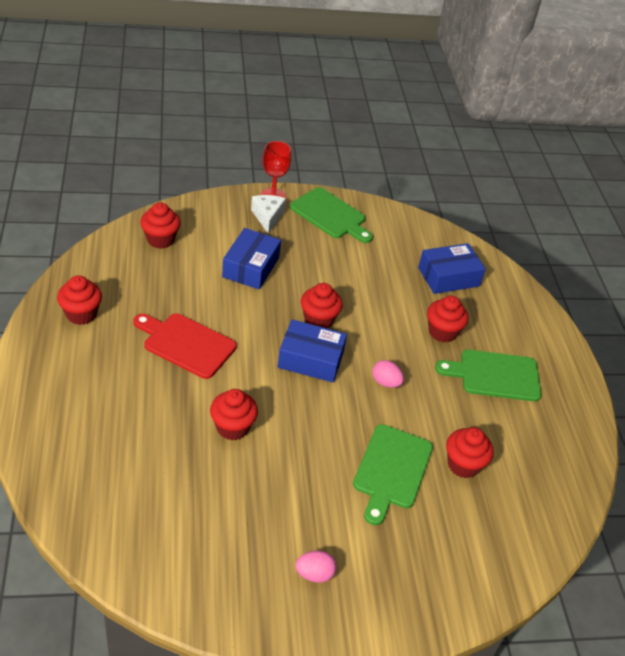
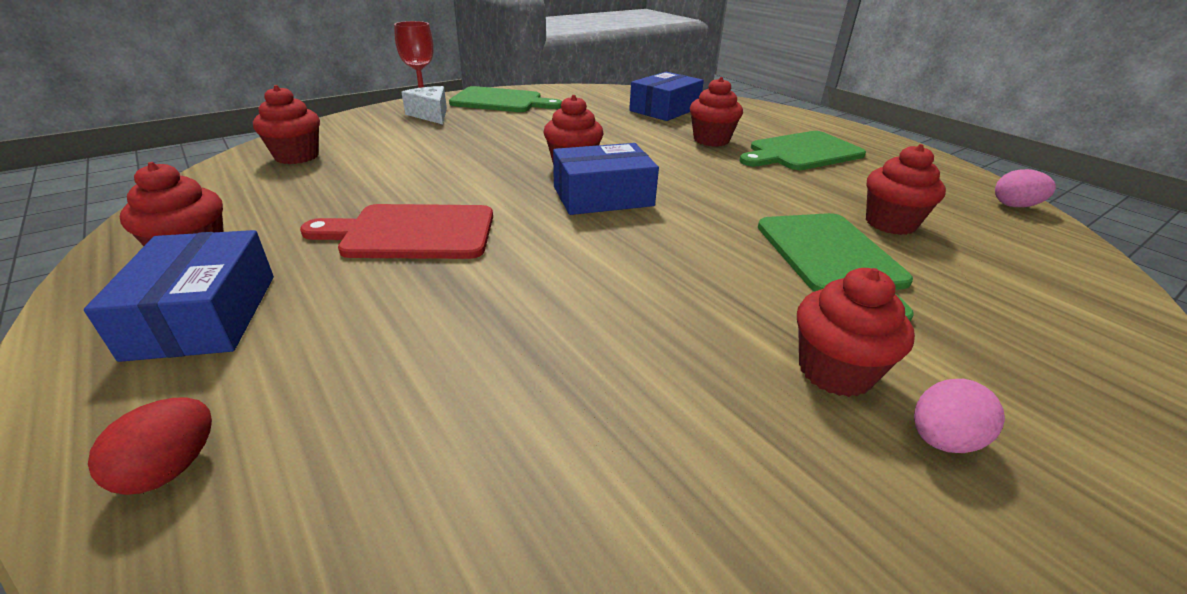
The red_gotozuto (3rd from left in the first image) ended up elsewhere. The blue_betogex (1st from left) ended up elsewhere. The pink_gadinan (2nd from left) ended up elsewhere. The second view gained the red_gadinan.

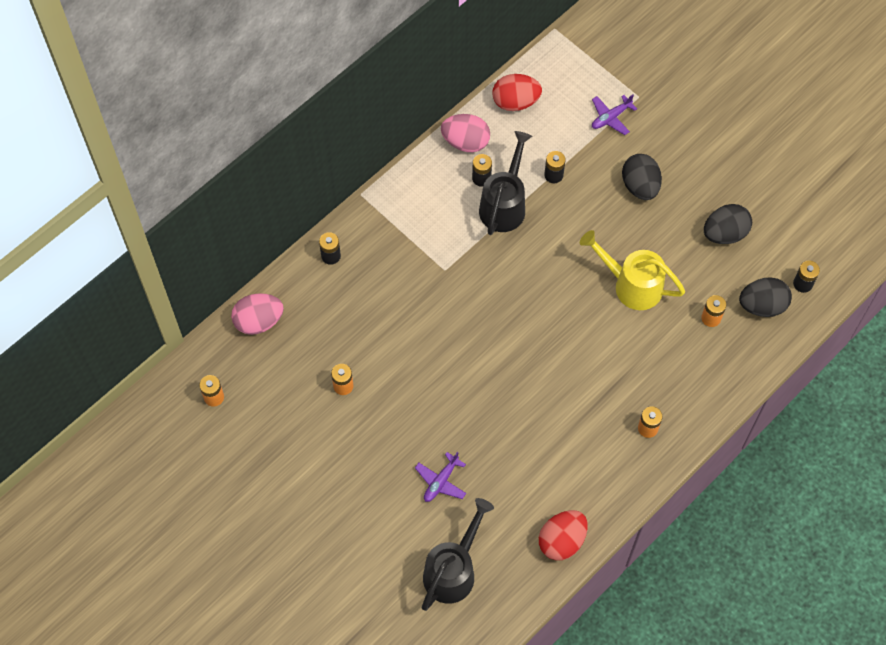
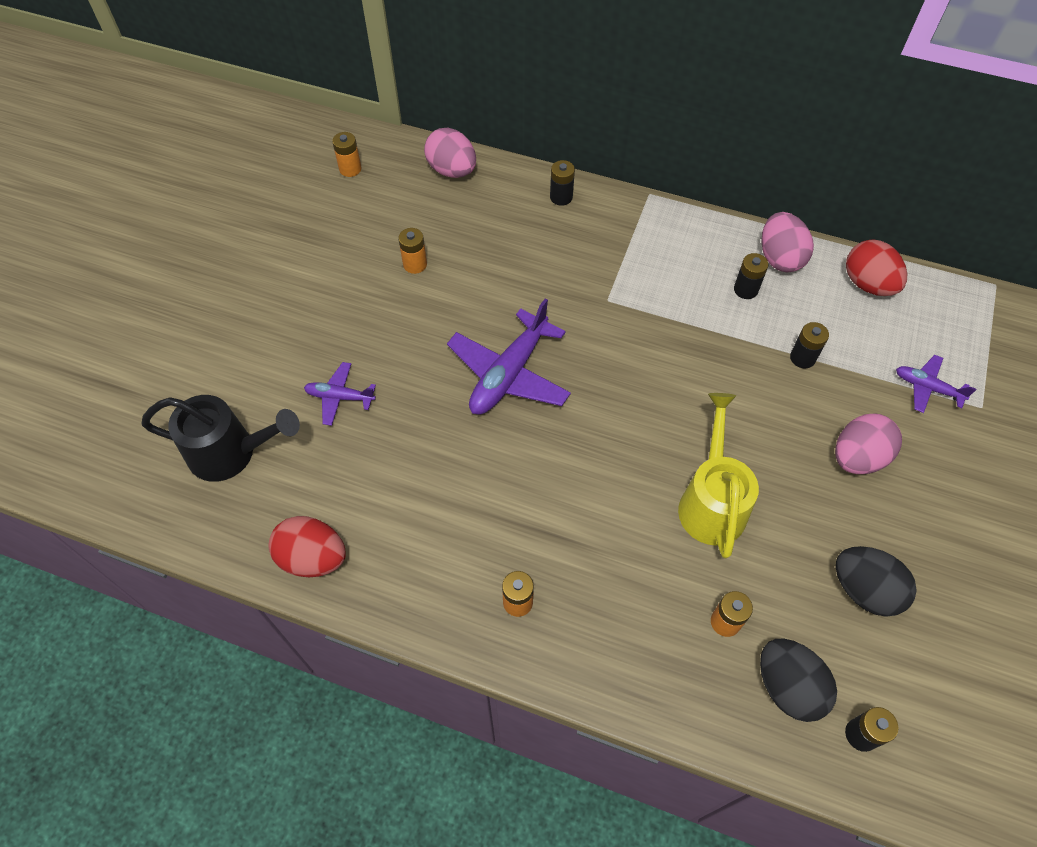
The second view lost the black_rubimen (2nd from left). What was the black_gadinan (1st from left) turned into the pink_gadinan (3rd from left). The second view gained the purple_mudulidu (2nd from left).

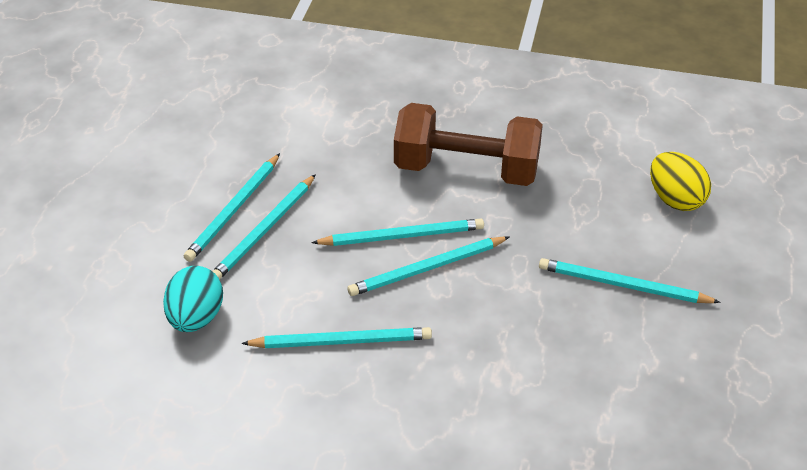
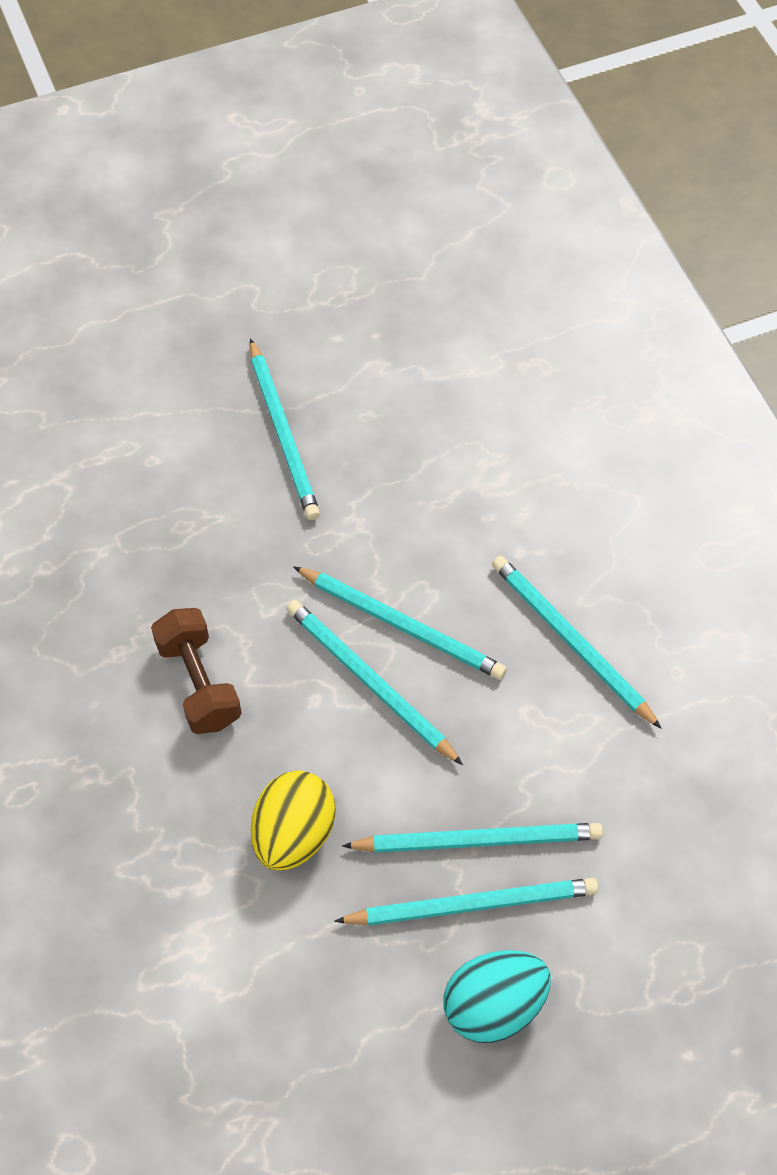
The turquoise_gadinan ended up elsewhere. The size of the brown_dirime changed by a factor of 0.57. The yellow_gadinan ended up elsewhere.

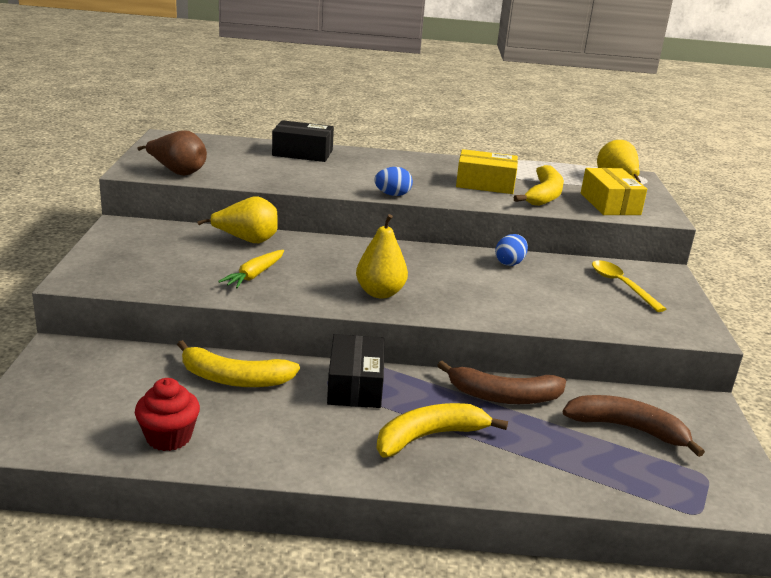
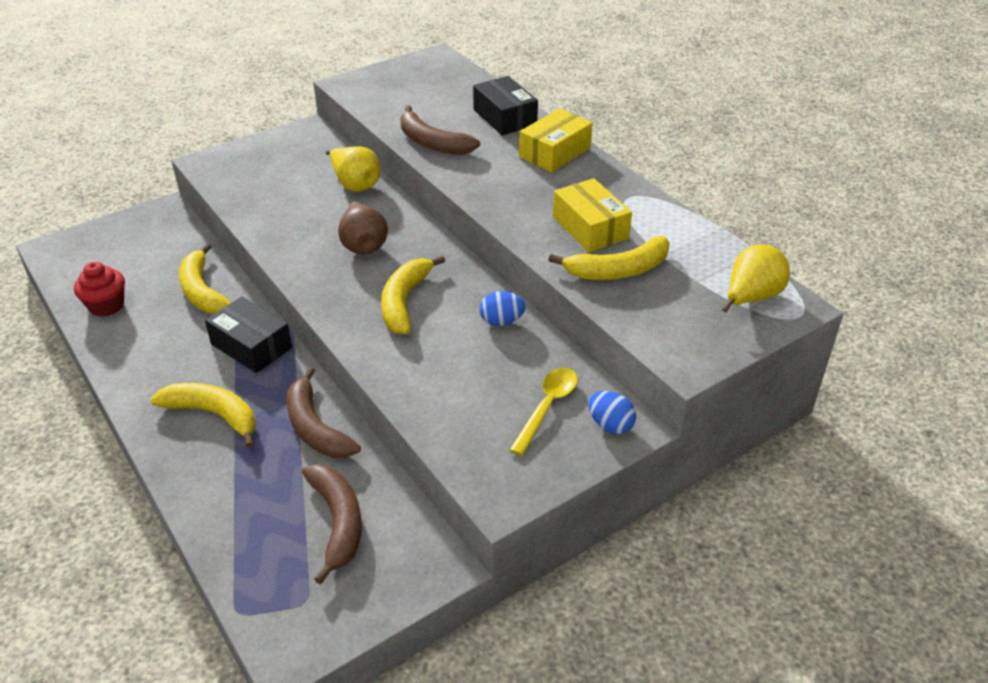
The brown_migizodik ended up elsewhere. The second view lost the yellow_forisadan. The black_betogex (2nd from left in the first image) ended up facing another way, 75 degrees clockwise from before. The second view lost the yellow_migizodik (2nd from left). The blue_gadinan (1st from left in the first image) ended up elsewhere. The yellow_betogex (2nd from left in the first image) ended up elsewhere. The second view gained the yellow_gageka (3rd from left). The second view gained the brown_gageka (3rd from left).

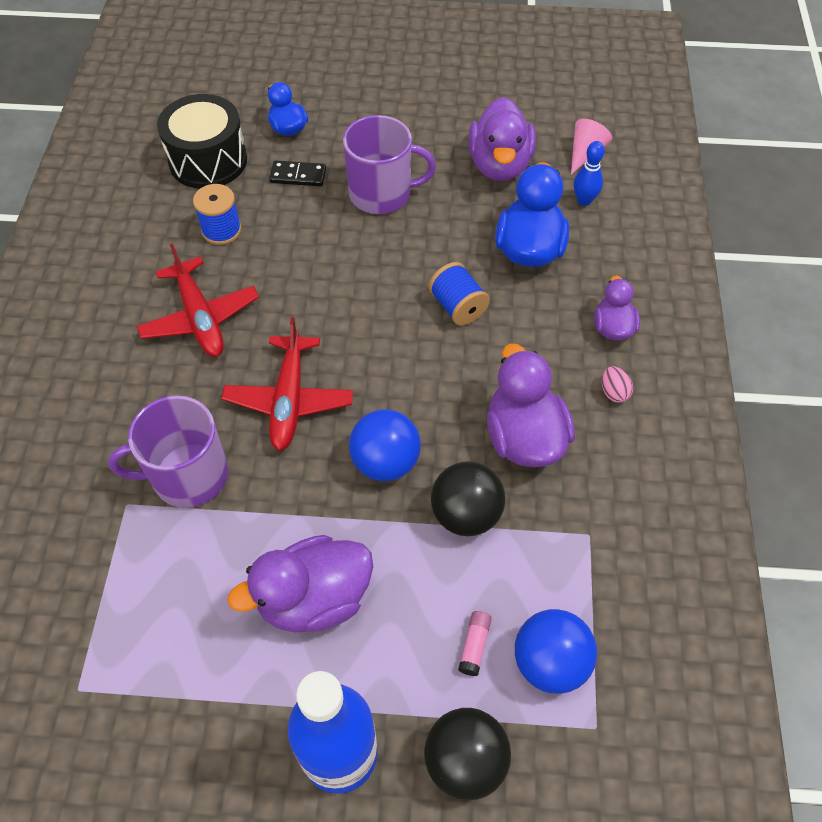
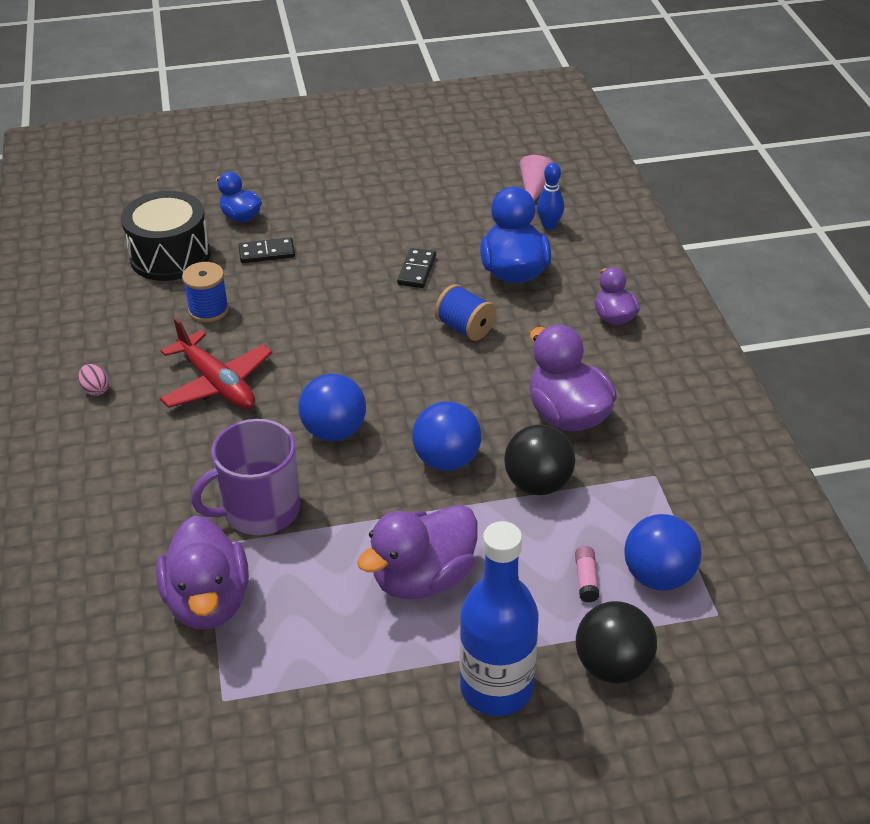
Where the red_mudulidu (2nd from left) stood, the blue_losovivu (1st from left) came to stand. The second view lost the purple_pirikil (2nd from left). The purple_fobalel (2nd from left in the first image) ended up elsewhere. The pink_gadinan ended up elsewhere. The second view gained the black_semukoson (2nd from left).

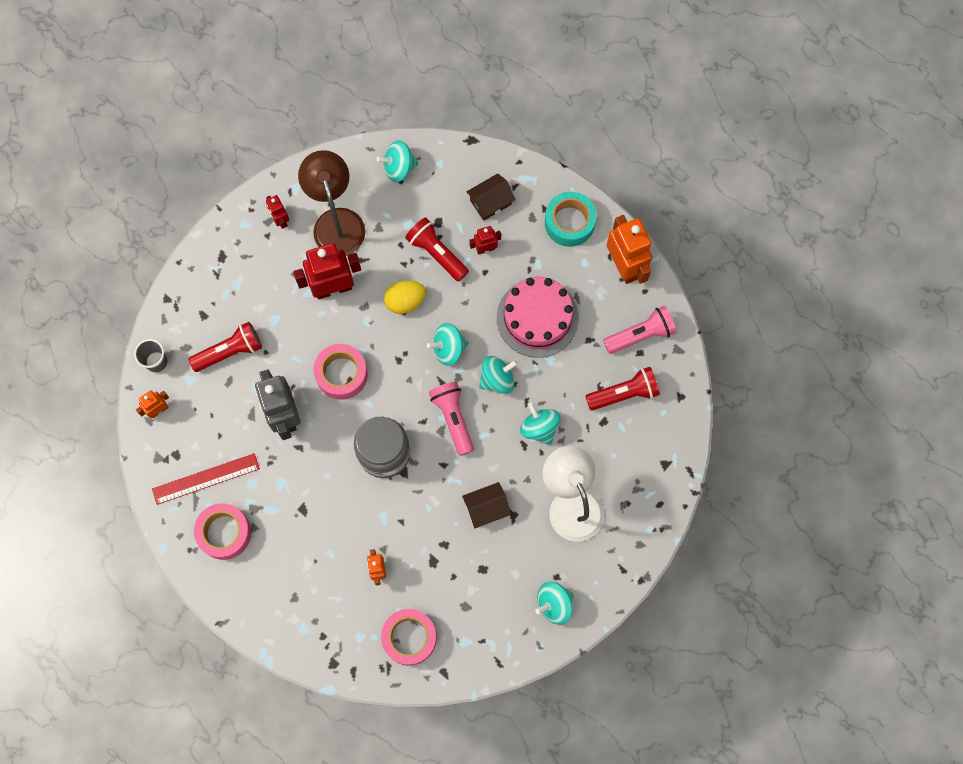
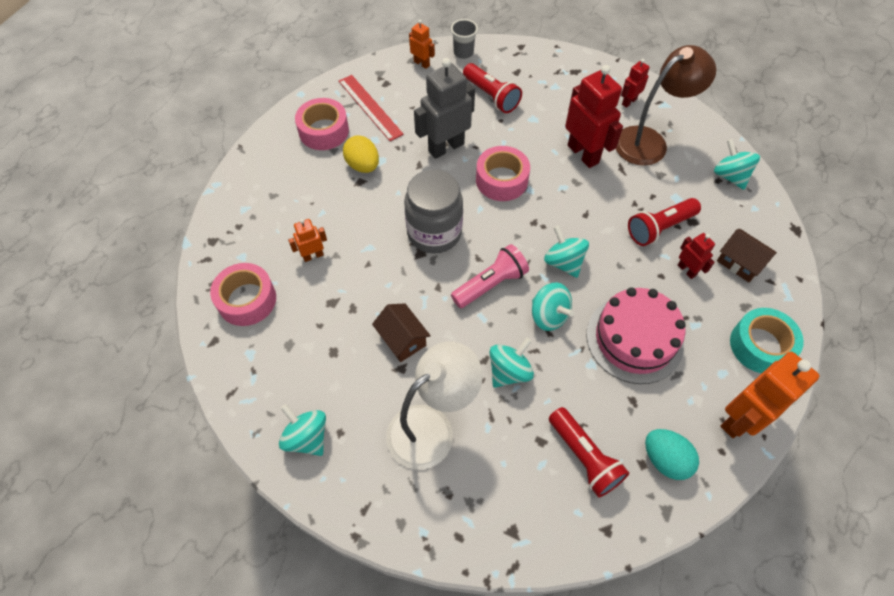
The yellow_gadinan ended up elsewhere. The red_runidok (2nd from left in the first image) ended up facing another way, 150 degrees counterclockwise from before. Where the pink_runidok (2nd from left) stood, the turquoise_gadinan came to stand.

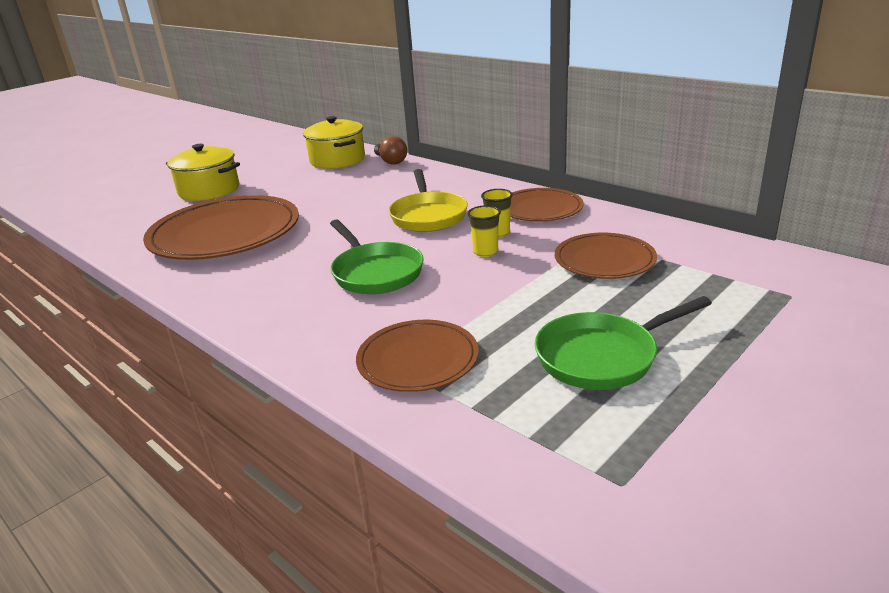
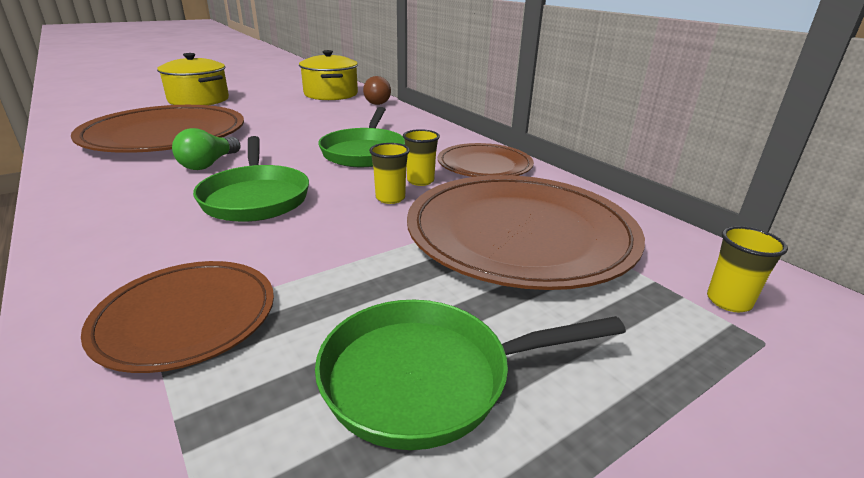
What was the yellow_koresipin turned into the green_koresipin (2nd from left). The size of the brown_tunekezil (4th from left) changed by a factor of 1.78. The second view gained the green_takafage. The second view gained the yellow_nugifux (3rd from left).

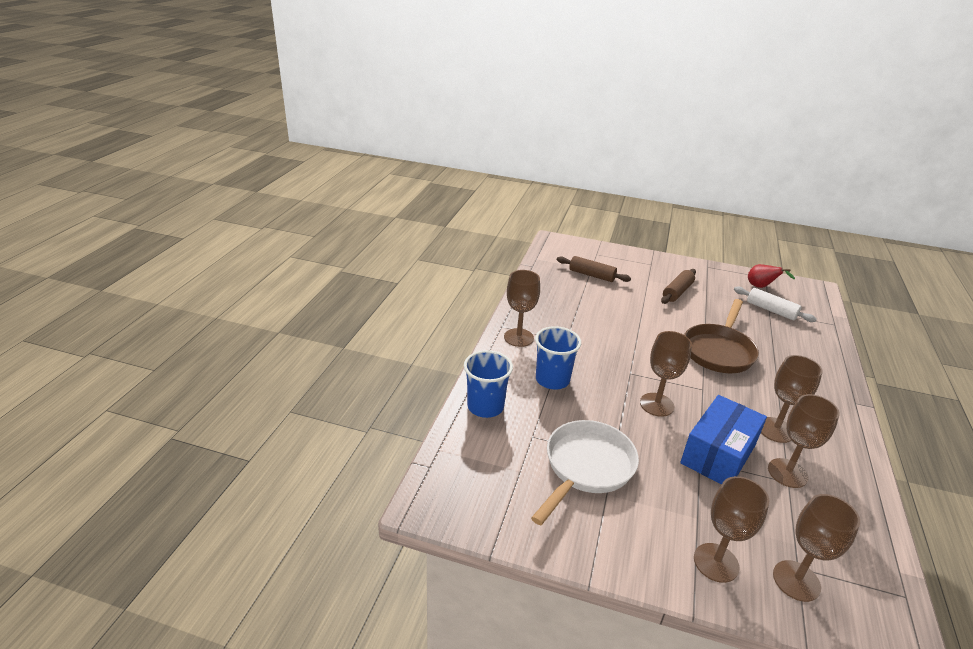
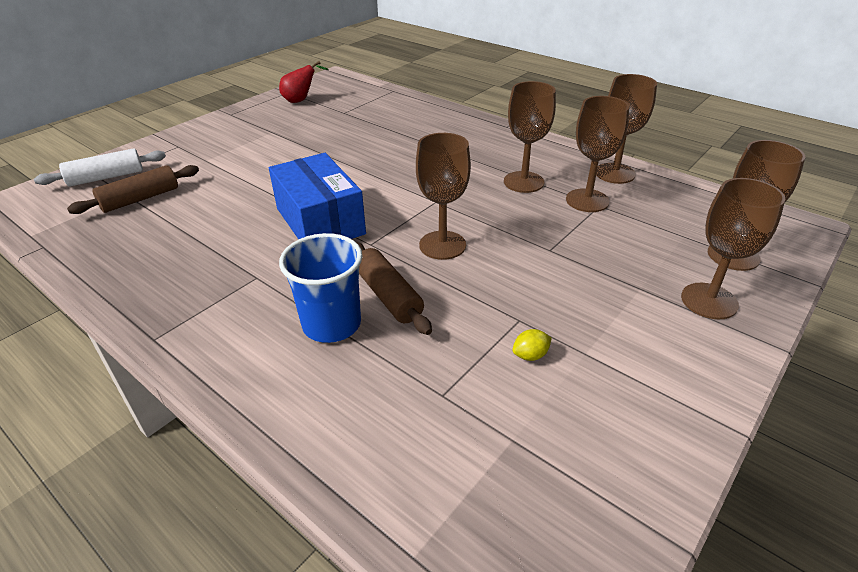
The second view lost the blue_nugifux (1st from left). The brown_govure (1st from left in the first image) ended up elsewhere. Where the white_koresipin stood, the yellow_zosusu came to stand. The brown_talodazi (2nd from left) ended up elsewhere. The blue_betogex ended up elsewhere. The second view lost the brown_koresipin. The white_talodazi ended up elsewhere.

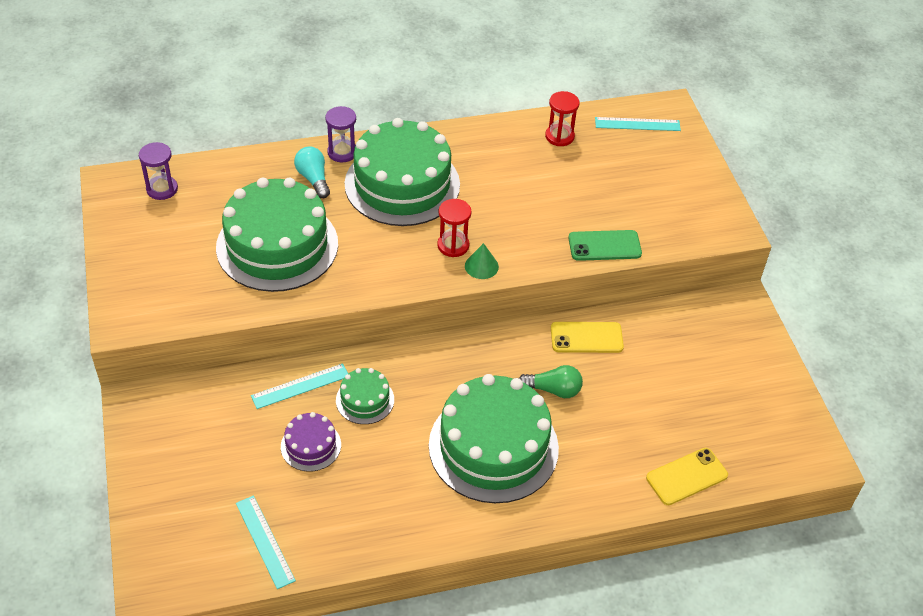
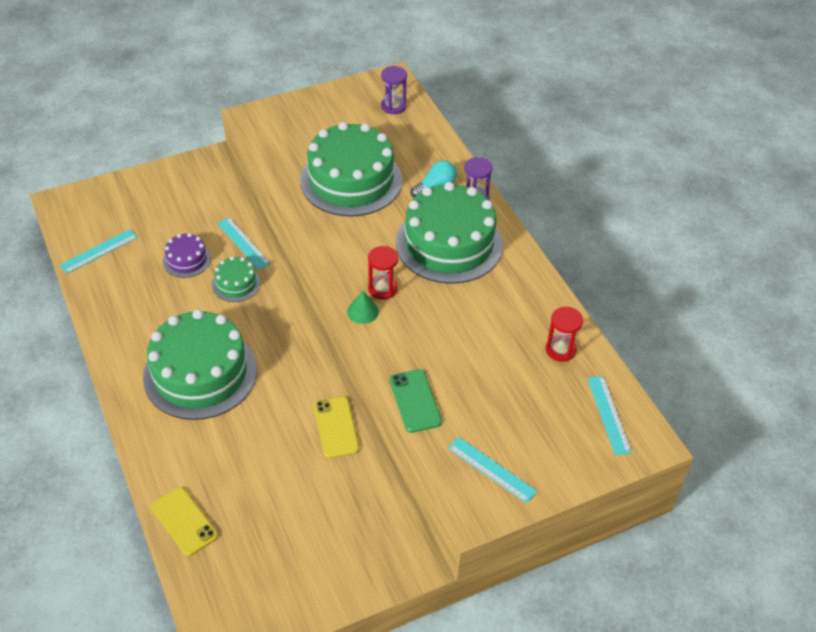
The second view lost the green_takafage. The second view gained the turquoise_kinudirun (3rd from left).

